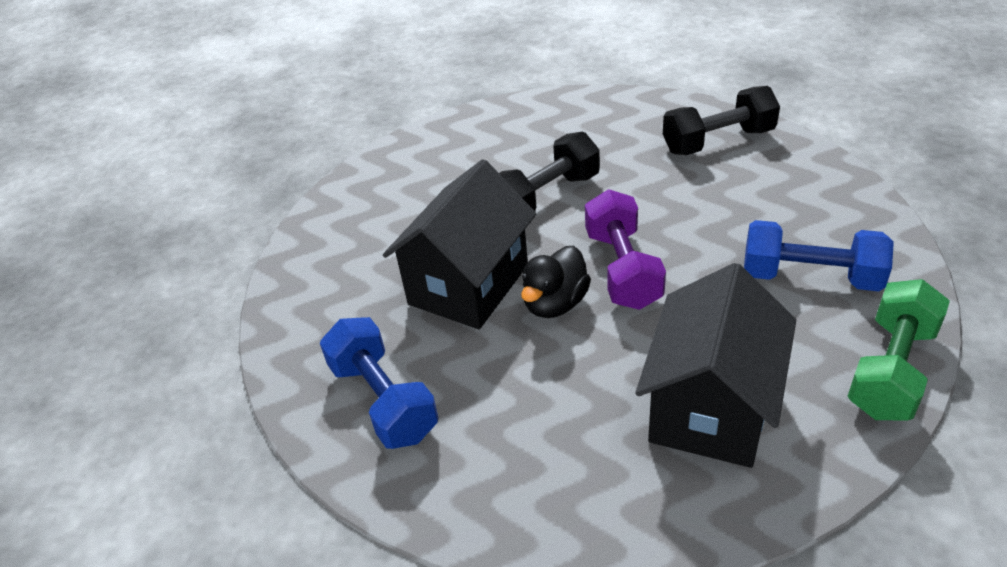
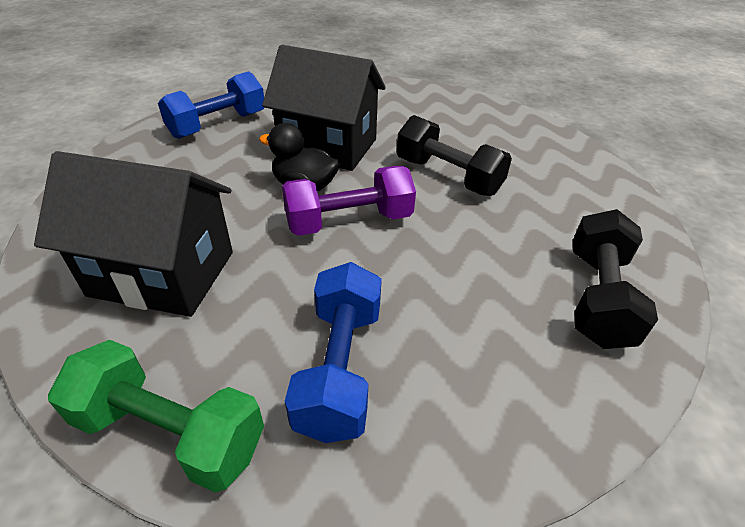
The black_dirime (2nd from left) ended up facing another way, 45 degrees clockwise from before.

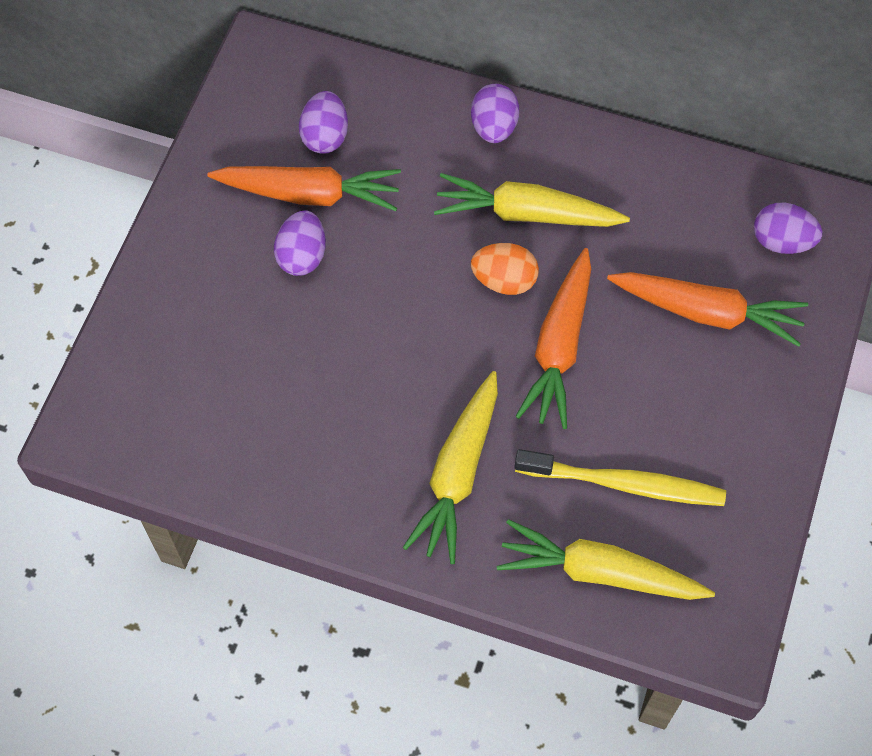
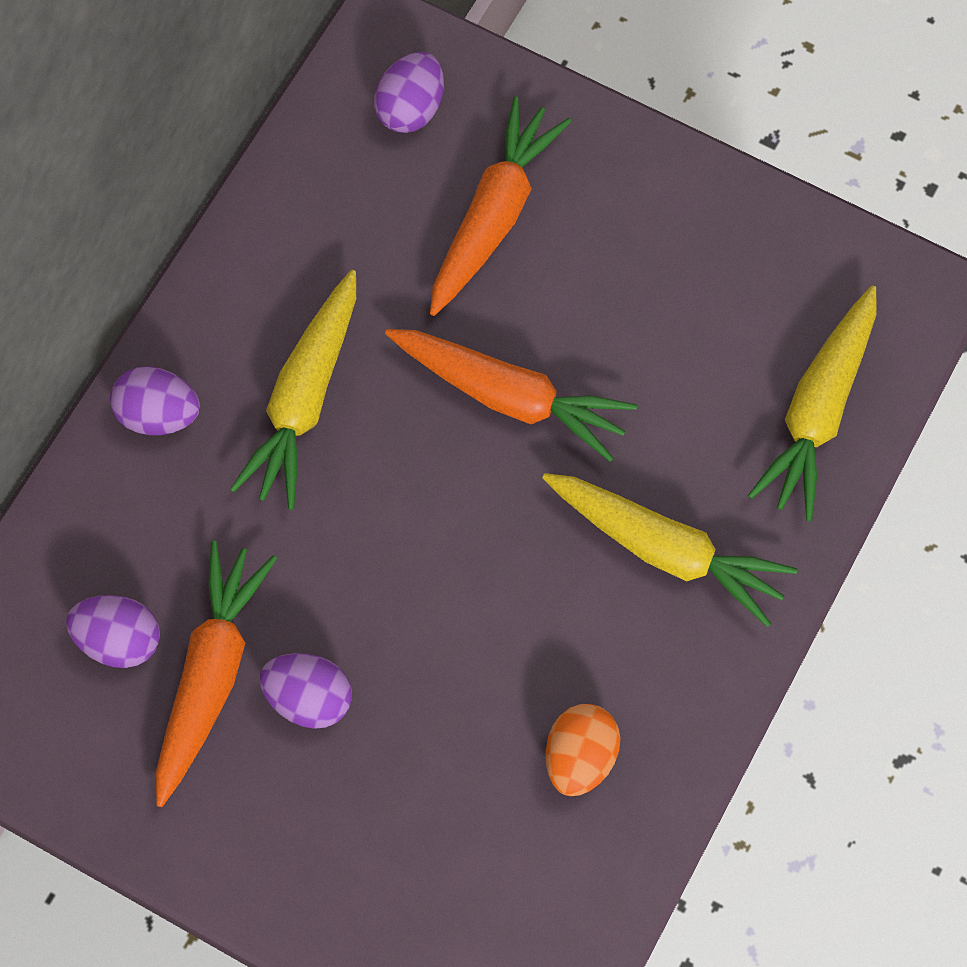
The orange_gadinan ended up elsewhere. The second view lost the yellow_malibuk.

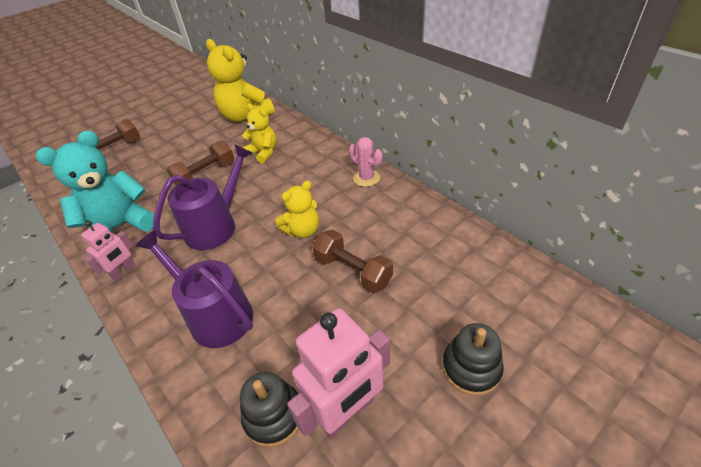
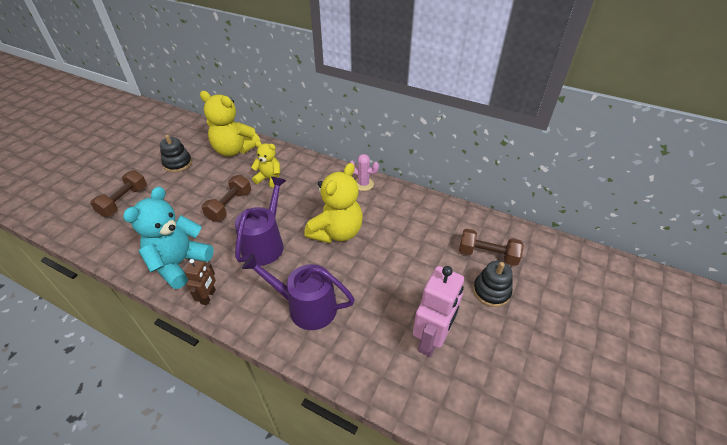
What was the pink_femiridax (1st from left) turned into the brown_femiridax. The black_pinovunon (1st from left) ended up elsewhere. The size of the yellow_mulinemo (3rd from left) changed by a factor of 1.71. The brown_dirime (3rd from left) ended up elsewhere.

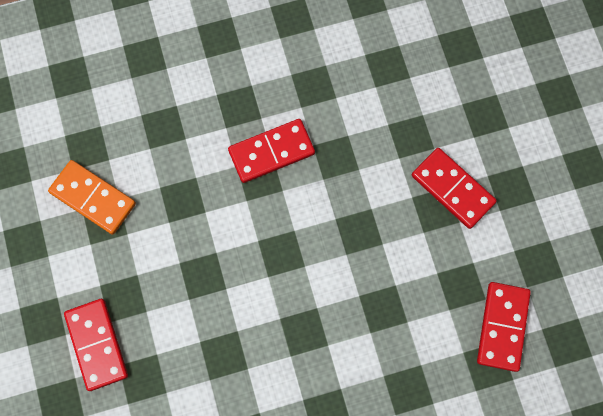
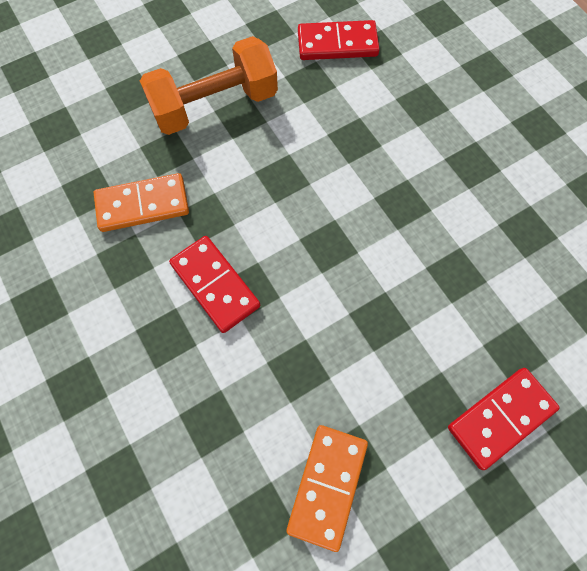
Where the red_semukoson (3rd from left) stood, the orange_dirime came to stand. The second view gained the orange_semukoson (1st from left).

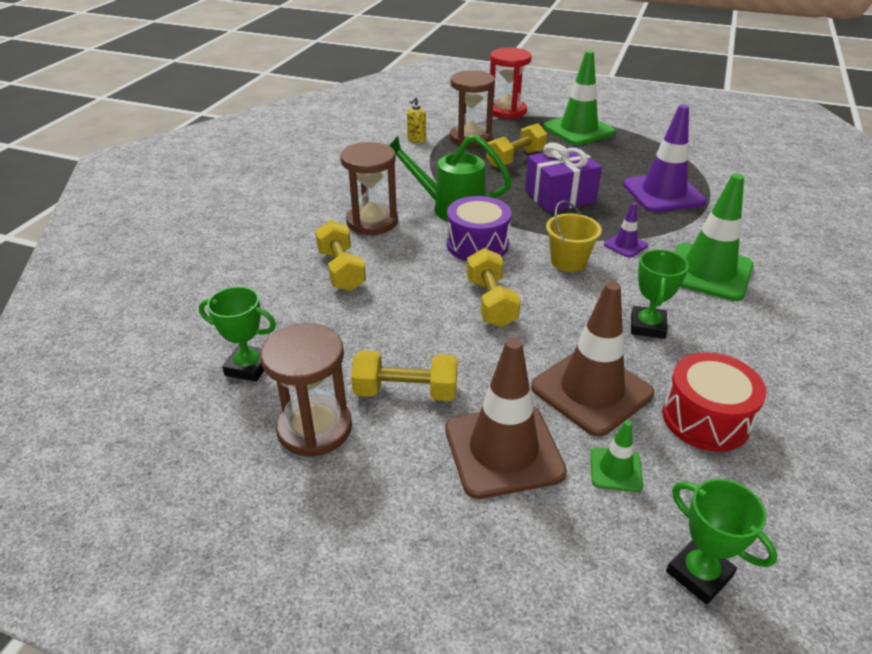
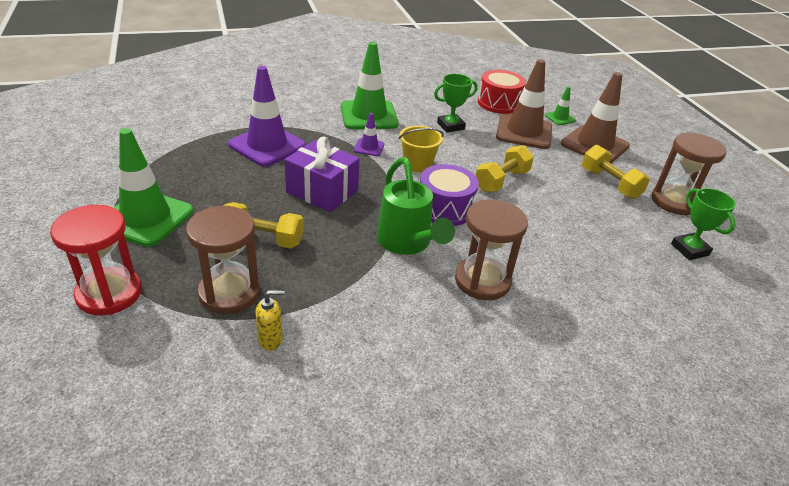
The second view lost the yellow_dirime (1st from left). The second view lost the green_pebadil (3rd from left).

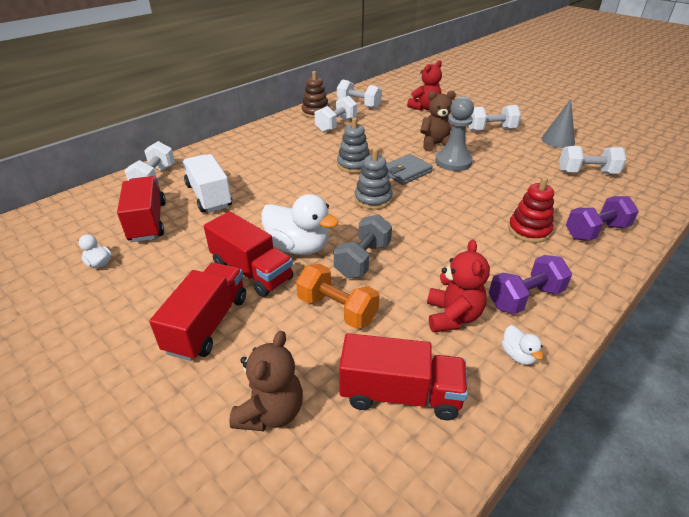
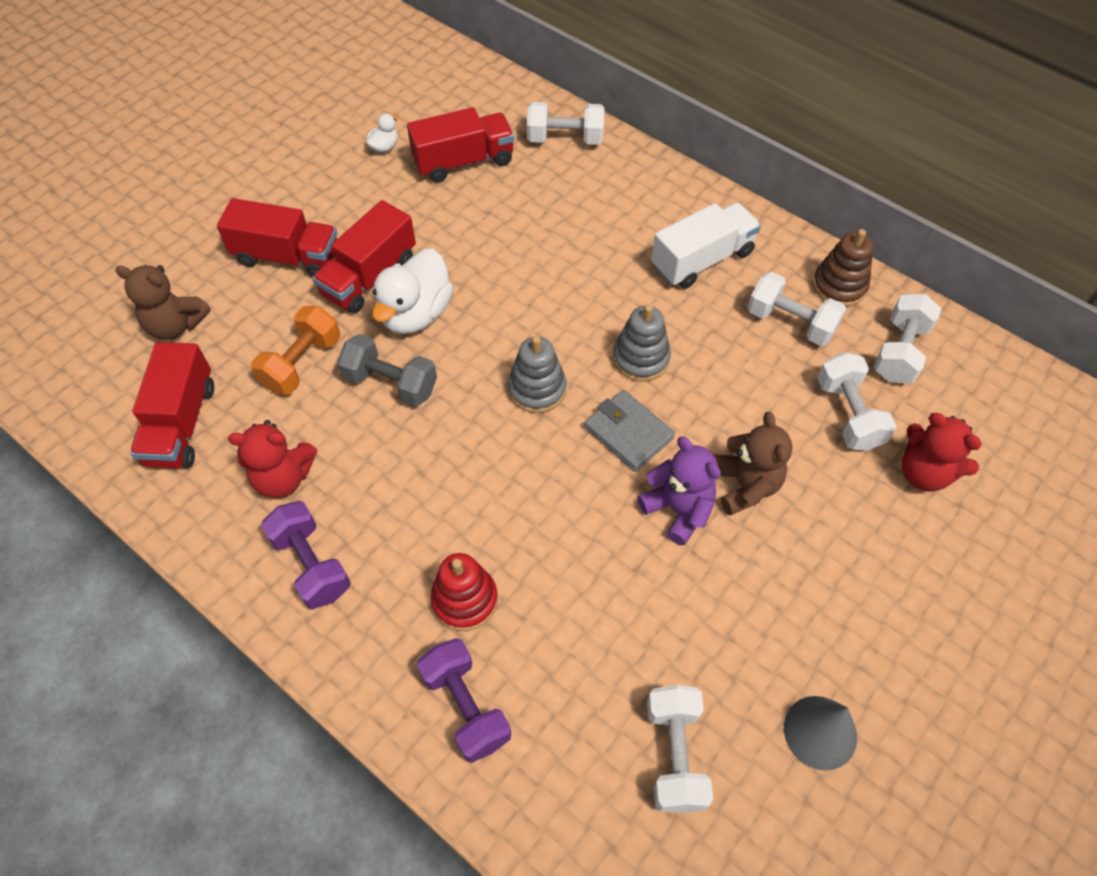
The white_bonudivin ended up elsewhere. Where the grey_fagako stood, the purple_mulinemo came to stand. The white_dirime (4th from left) ended up elsewhere. The second view lost the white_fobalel (3rd from left).

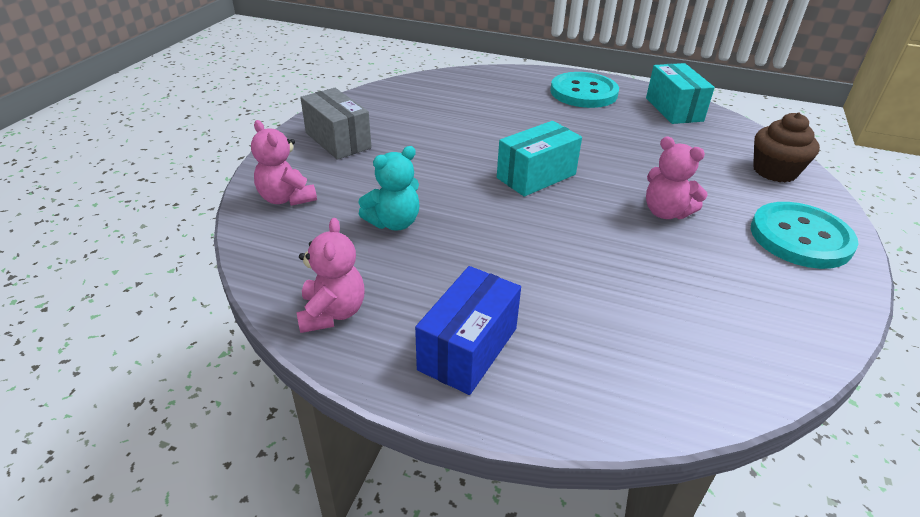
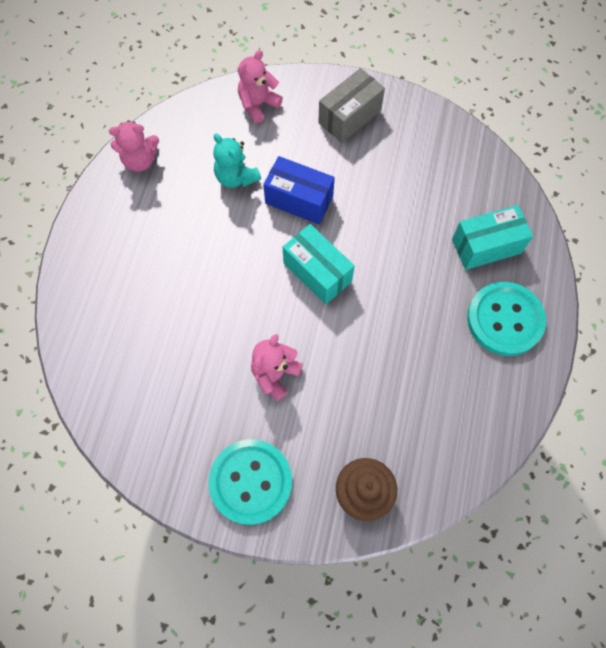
The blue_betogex ended up elsewhere. The turquoise_betogex (2nd from left) ended up elsewhere.

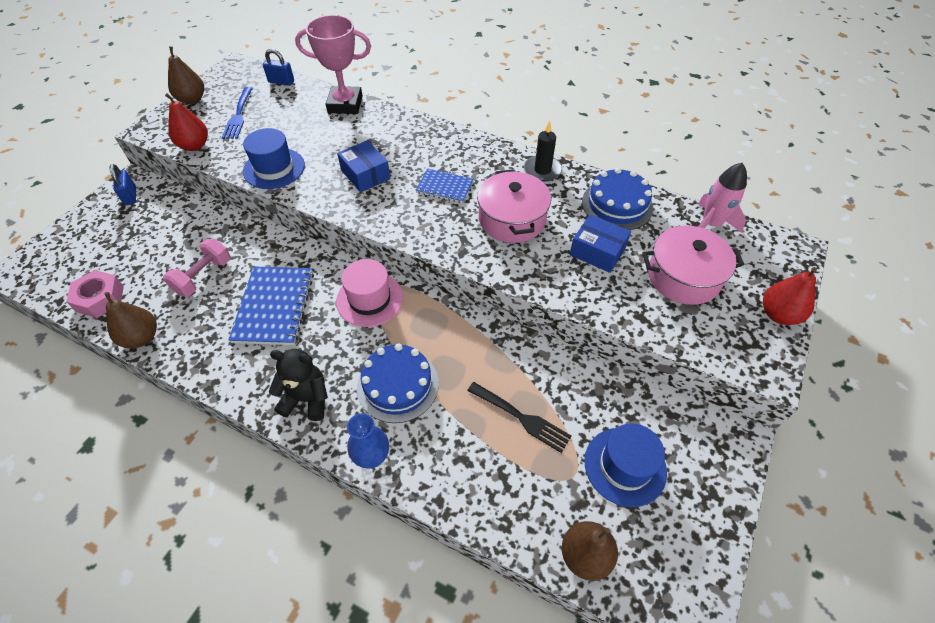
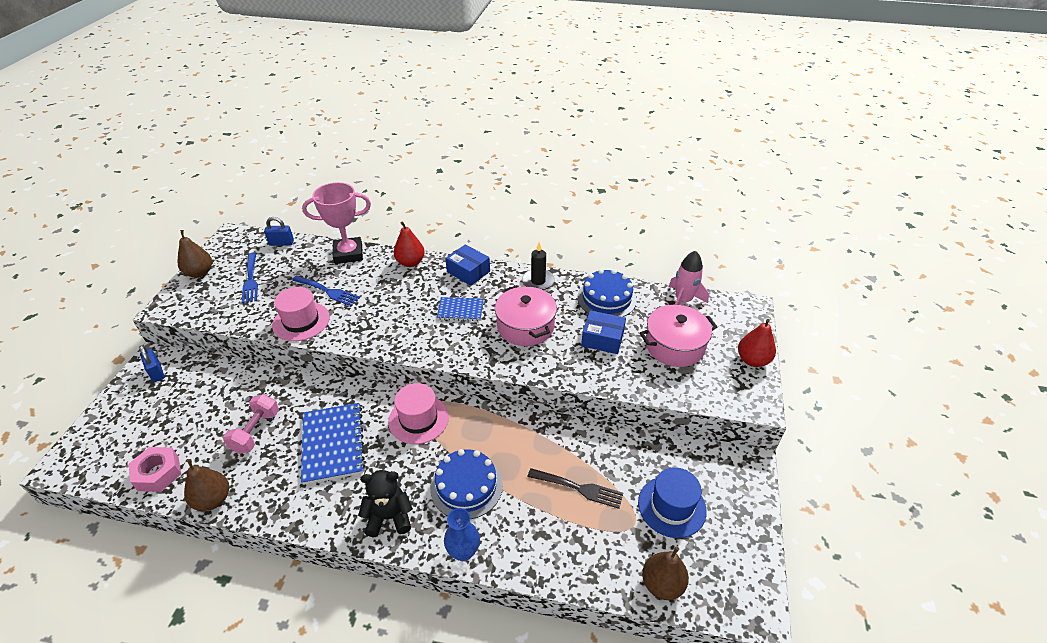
The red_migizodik (1st from left) ended up elsewhere. What was the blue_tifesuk (1st from left) turned into the pink_tifesuk (1st from left). The blue_betogex (1st from left) ended up elsewhere. The second view gained the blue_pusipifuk (2nd from left).

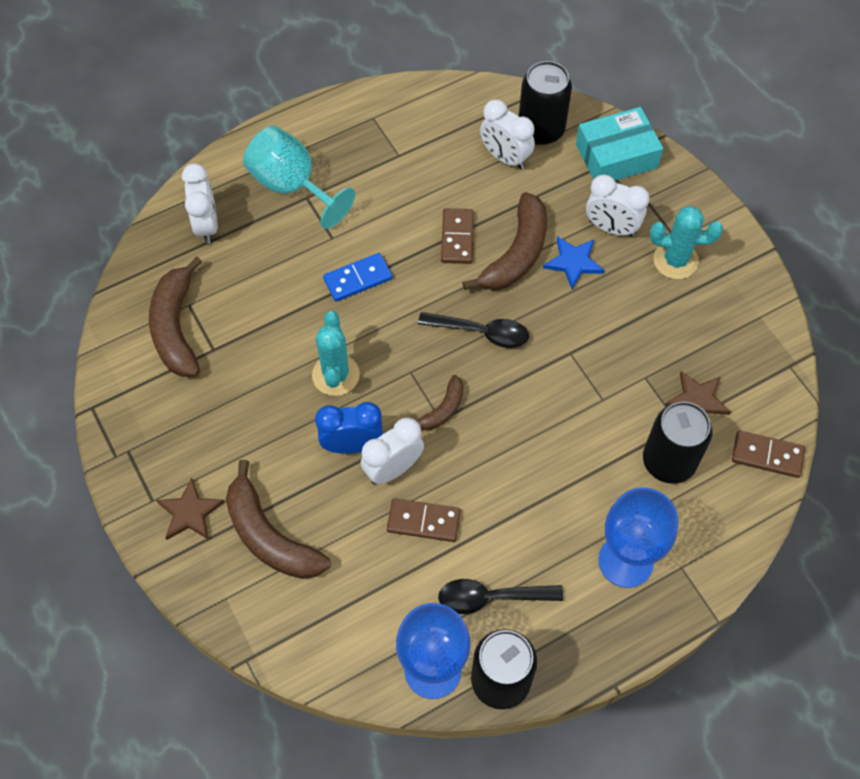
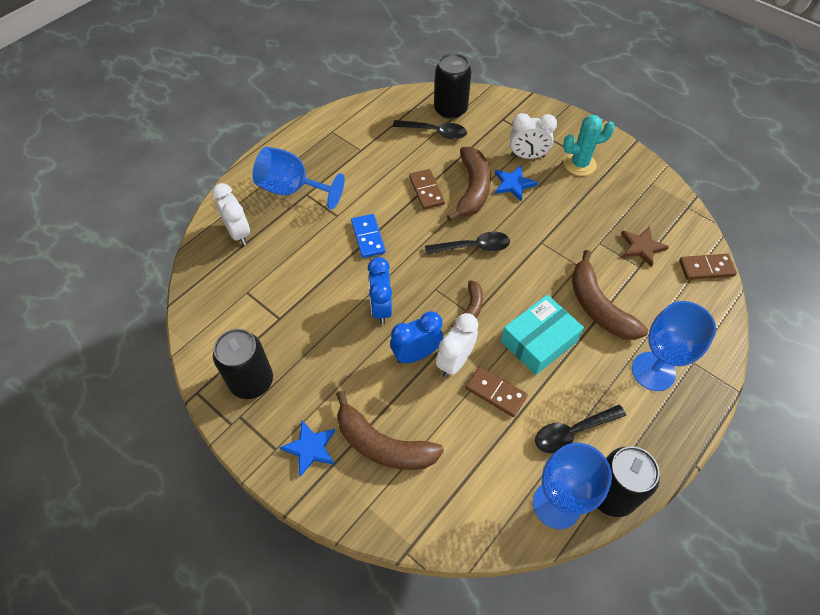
The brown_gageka (1st from left in the first image) ended up elsewhere. What was the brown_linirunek (1st from left) turned into the blue_linirunek (1st from left). What was the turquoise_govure turned into the blue_govure (1st from left). Where the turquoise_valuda (1st from left) stood, the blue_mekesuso (1st from left) came to stand. The blue_semukoson ended up facing another way, 60 degrees counterclockwise from before. The brown_semukoson (1st from left in the first image) ended up facing another way, 45 degrees clockwise from before. Where the white_mekesuso (3rd from left) stood, the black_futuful (1st from left) came to stand. The turquoise_betogex ended up elsewhere. The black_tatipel (3rd from left in the first image) ended up elsewhere.

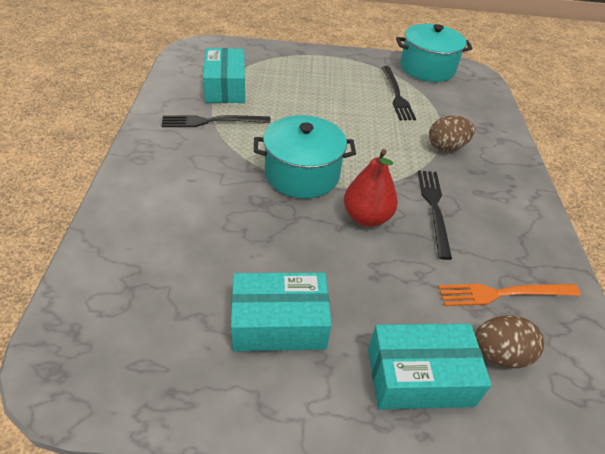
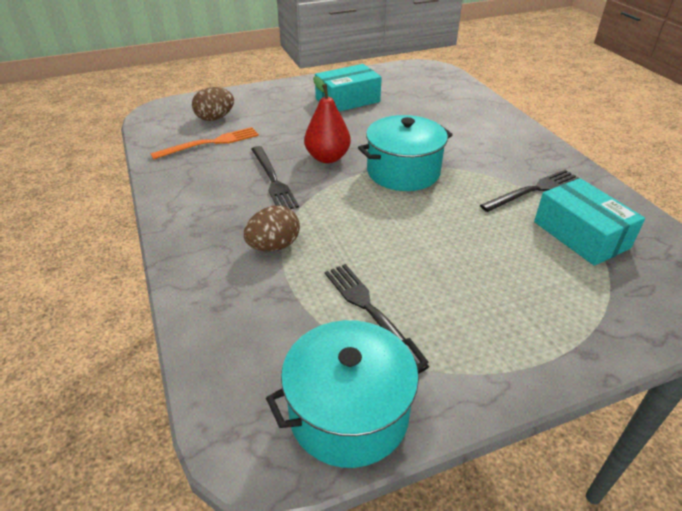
The second view lost the turquoise_betogex (3rd from left).

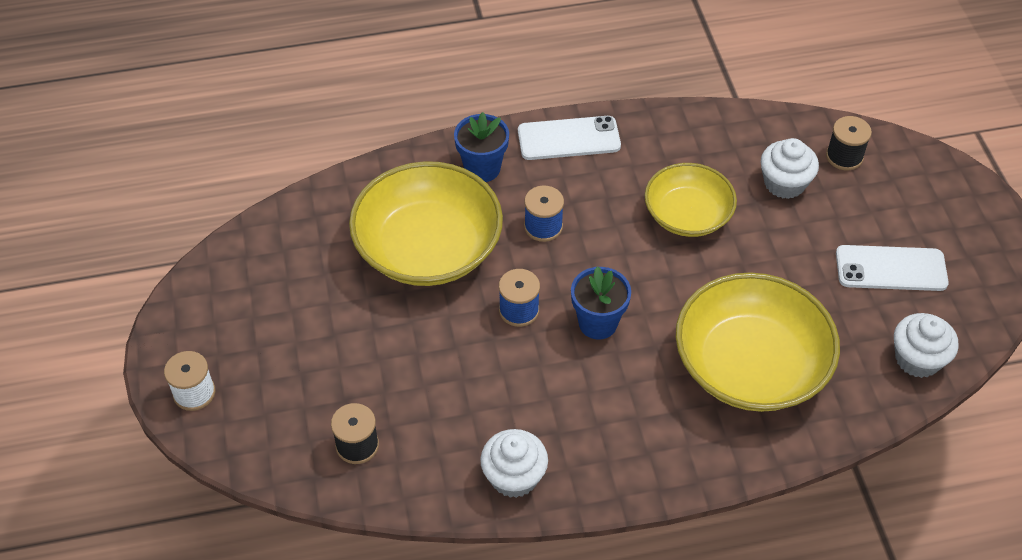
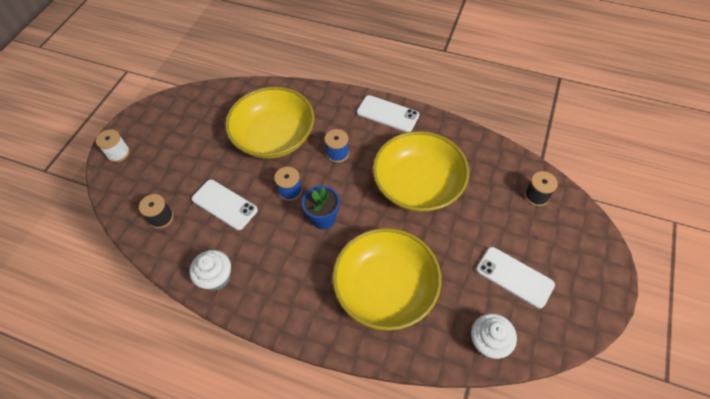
The second view lost the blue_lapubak (1st from left). The size of the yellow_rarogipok (2nd from left in the first image) changed by a factor of 1.62. The second view lost the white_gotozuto (2nd from left). The second view gained the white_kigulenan (1st from left).

